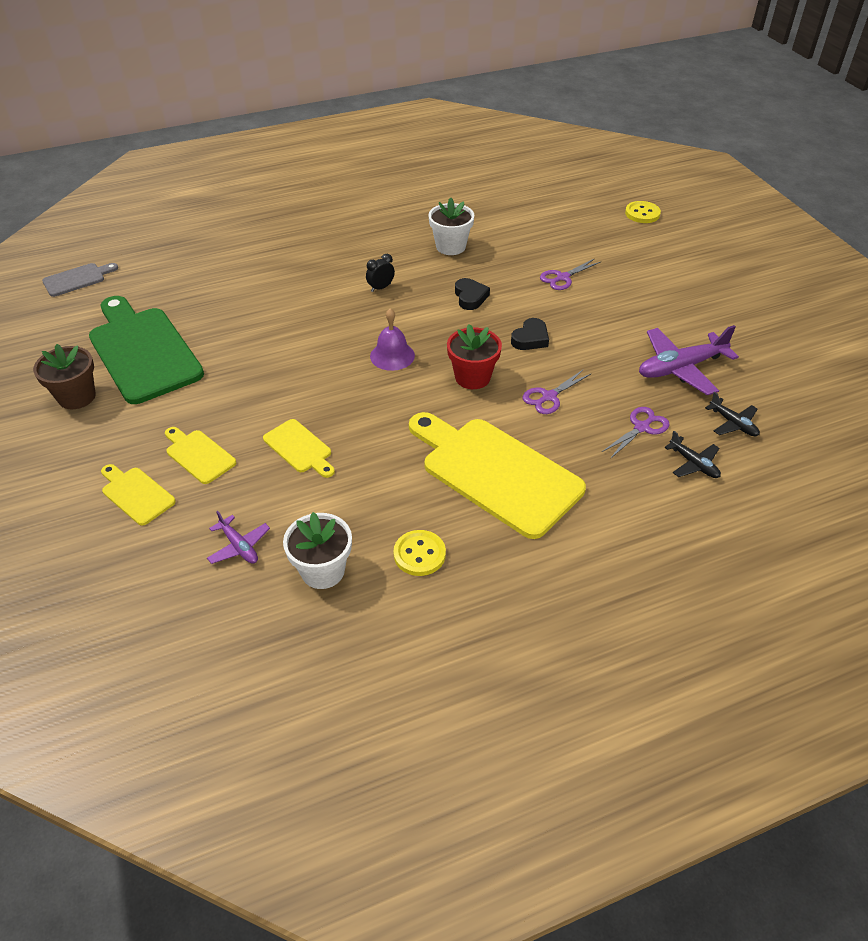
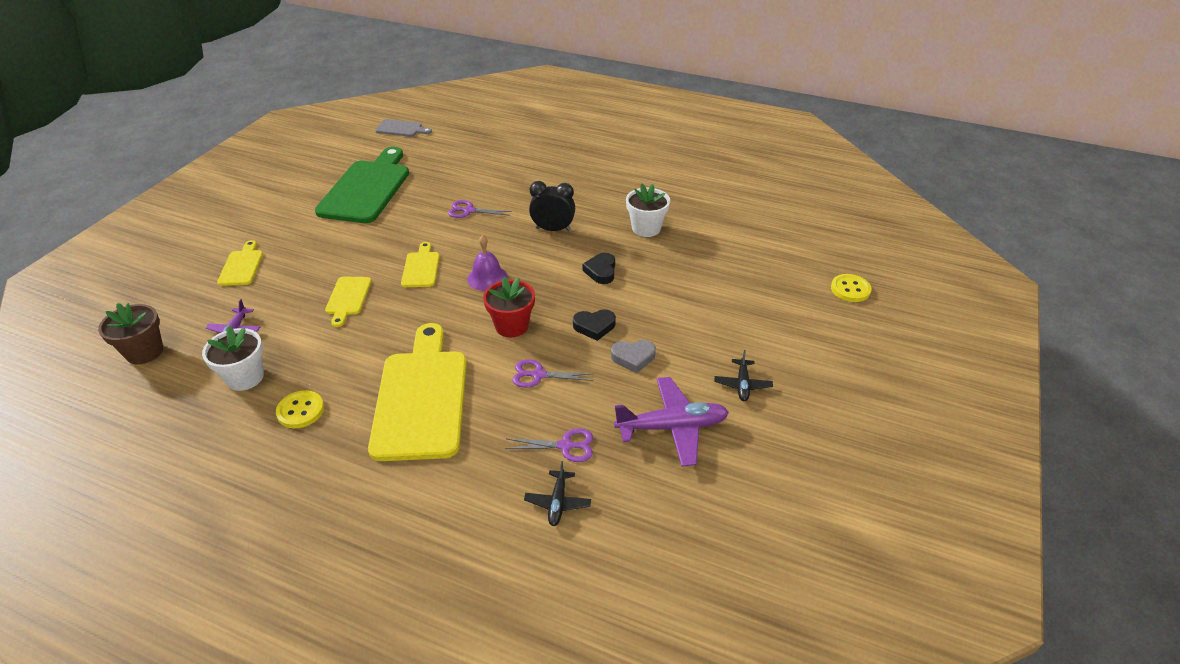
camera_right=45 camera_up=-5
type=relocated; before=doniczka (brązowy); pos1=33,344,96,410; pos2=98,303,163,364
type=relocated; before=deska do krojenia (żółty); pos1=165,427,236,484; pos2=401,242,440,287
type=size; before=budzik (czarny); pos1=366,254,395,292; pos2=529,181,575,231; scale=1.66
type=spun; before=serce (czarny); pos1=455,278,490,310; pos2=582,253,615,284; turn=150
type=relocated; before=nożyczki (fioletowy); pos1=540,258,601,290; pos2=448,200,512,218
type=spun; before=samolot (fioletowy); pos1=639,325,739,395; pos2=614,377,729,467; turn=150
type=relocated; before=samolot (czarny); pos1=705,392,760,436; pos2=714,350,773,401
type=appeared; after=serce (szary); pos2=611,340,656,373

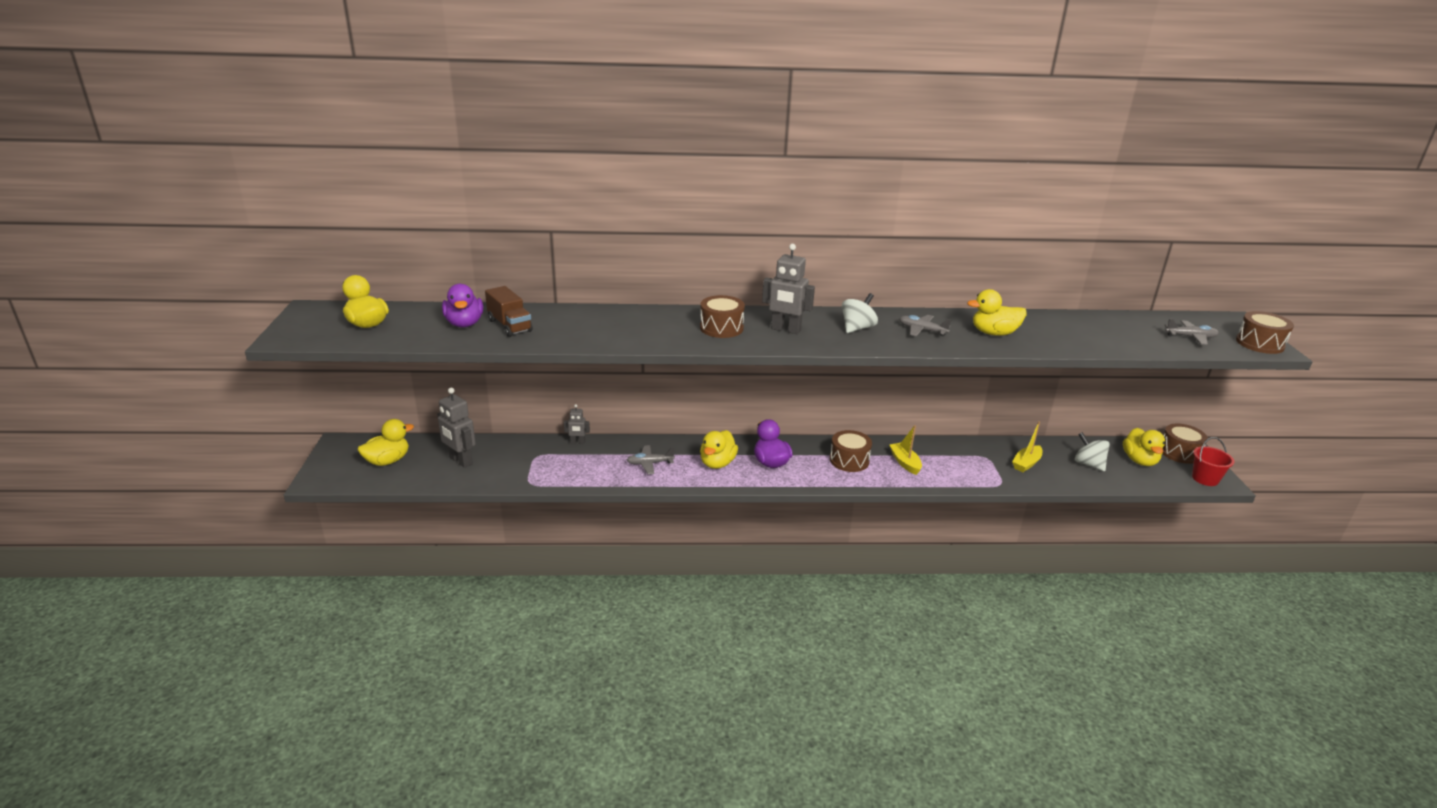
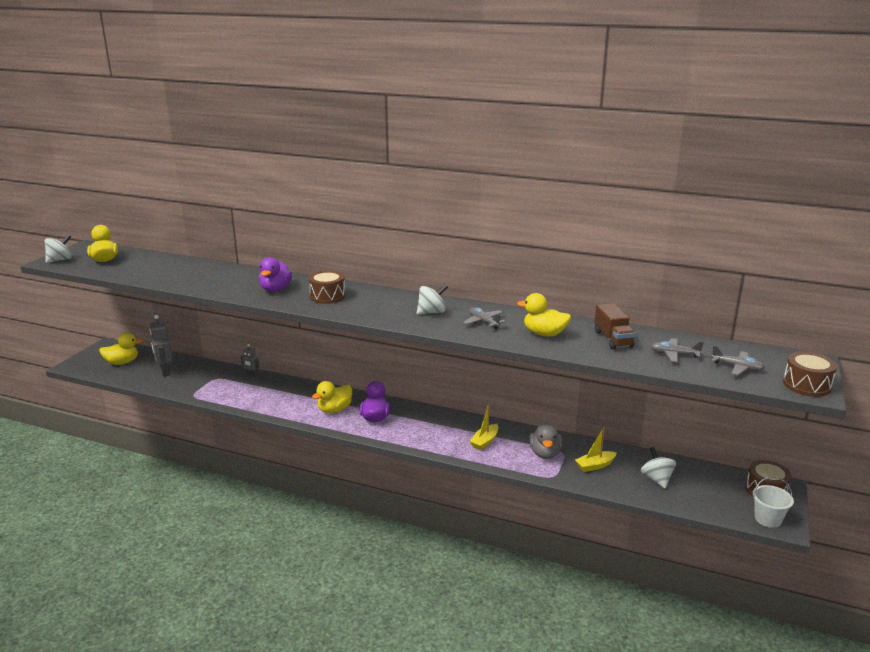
camera_right=25 camera_up=-5
type=relocated; before=kaczka (fioletowy); pos1=442,284,483,327; pos2=259,257,292,292
type=relocated; before=ciężarówka (brązowy); pos1=485,286,533,337; pos2=595,303,636,350
type=relocated; before=samolot (szary); pos1=627,445,675,474; pos2=650,338,704,362
type=missing; before=robot (szary); pos1=762,244,815,334
type=missing; before=bęben (brązowy); pos1=830,430,872,472
type=spun; before=łódka (żółty); pos1=890,425,922,475; pos2=469,403,498,450; turn=-150
type=missing; before=kaczka (żółty); pos1=1123,428,1165,466
type=colour; before=wiadro (czerwony); after=wiadro (biały); pos1=1192,437,1235,486; pos2=753,476,794,528
type=appeared; after=bączek (biały); pos2=45,235,72,263
type=appeared; after=kaczka (szary); pos2=529,422,562,459

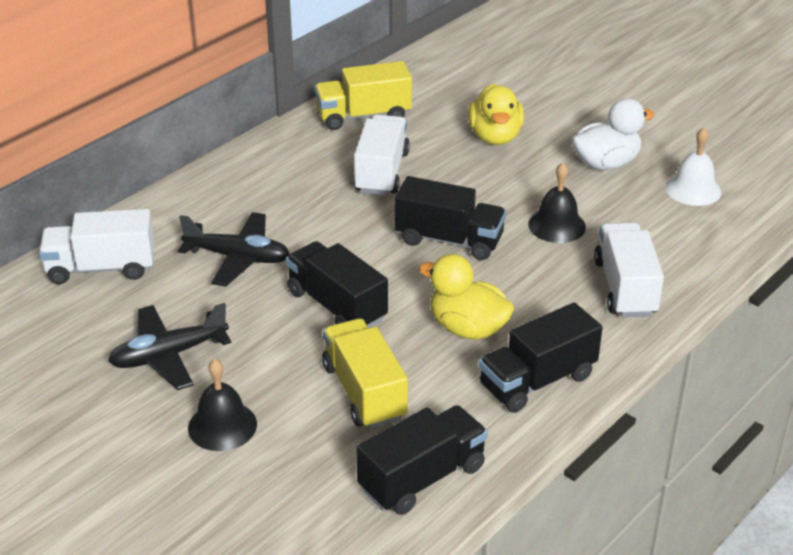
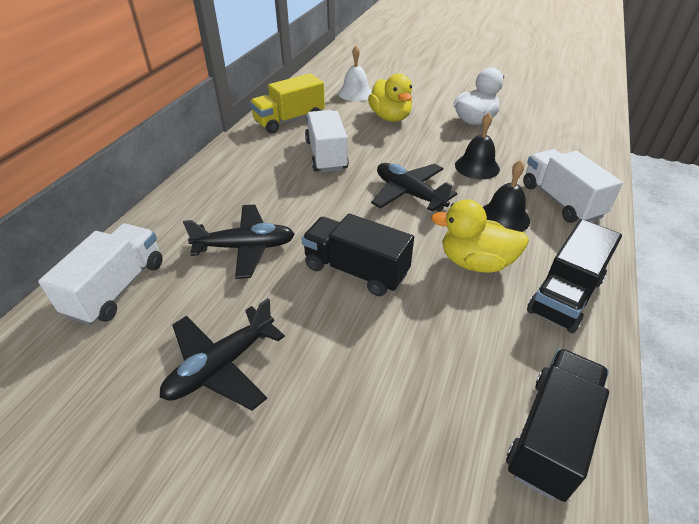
camera_right=-20 camera_up=5
type=spun; before=ciężarówka (biały); pos1=39,209,154,284; pos2=38,224,163,325; turn=135
type=relocated; before=dzwonek (czarny); pos1=188,359,257,451; pos2=483,160,530,232
type=missing; before=ciężarówka (żółty); pos1=322,318,408,429
type=exchanged; before=ciężarówka (czarny); after=samolot (czarny); pos1=394,176,506,260; pos2=371,163,457,212
type=relocated; before=dzwonek (biały); pos1=665,128,721,206; pos2=338,46,372,101

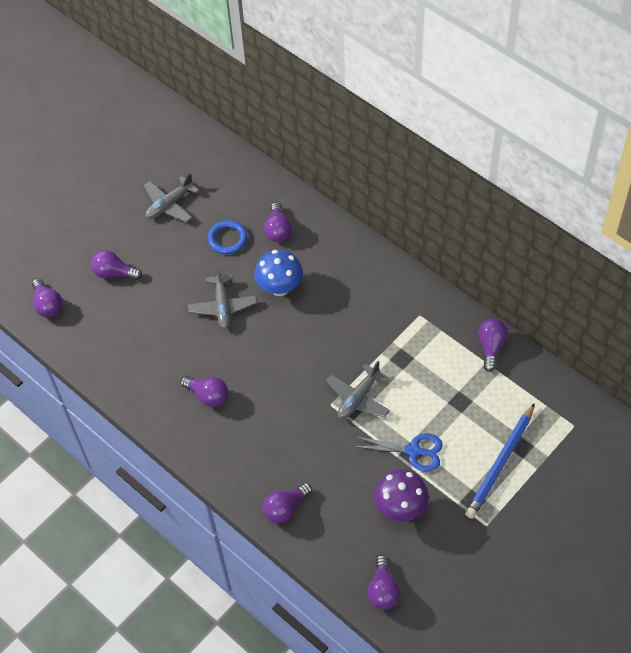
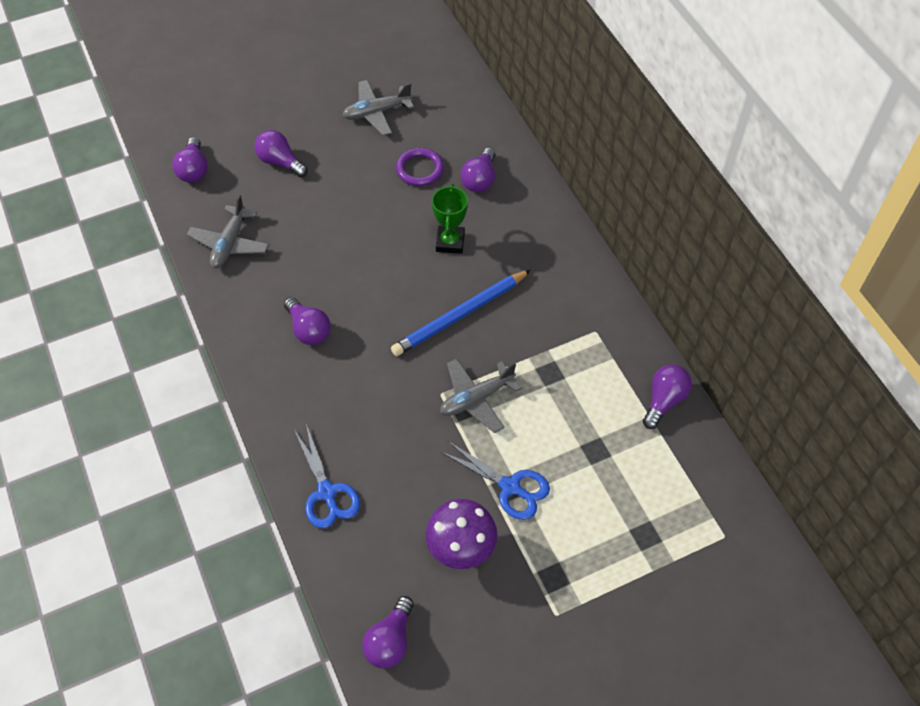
camera_right=20 camera_up=0
type=relocated; before=samolot (szary); pos1=188,266,257,329; pos2=187,195,269,268
type=colour; before=pierścień (niebieski); after=pierścień (fioletowy); pos1=208,220,247,254; pos2=396,148,444,186
type=exchanged; before=grzyb (niebieski); after=puchar (zielony); pos1=254,250,303,296; pos2=432,184,468,254
type=exchanged; before=żarówka (fioletowy); after=nożyczki (niebieski); pos1=262,483,312,523; pos2=295,424,360,528
type=relocated; before=ołówek (niebieski); pos1=465,403,535,519; pos2=391,270,531,356

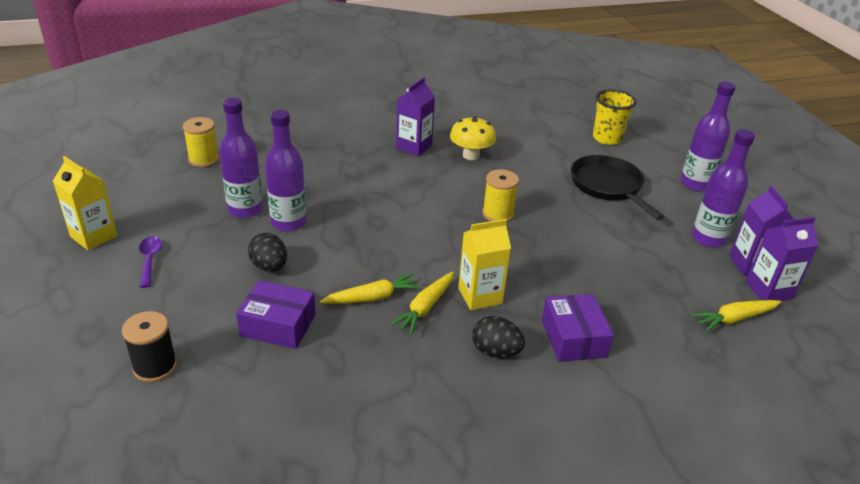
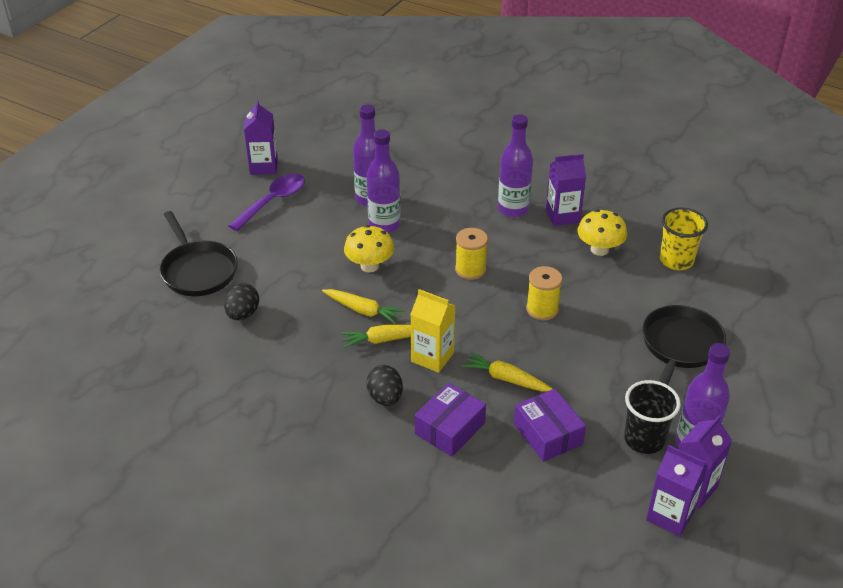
camera_right=50 camera_up=5
type=colour; before=karton mleka (żółty); after=karton mleka (fioletowy); pos1=53,156,118,250; pos2=244,100,278,175
type=exchanged; before=szpulka (czarny); after=patelnia (czarny); pos1=122,311,177,382; pos2=160,211,238,296
type=size; before=łyżka (fioletowy); pos1=139,236,162,288; pos2=228,173,305,231; scale=1.66
type=relocated; before=szpulka (żółty); pos1=183,117,219,167; pos2=455,228,488,280
type=relocated; before=pudełko (fioletowy); pos1=236,280,315,349; pos2=514,389,586,462
type=relocated; before=jajko (czarny); pos1=248,233,287,272; pos2=224,283,259,320
type=relocated; before=szklanka (żółty); pos1=593,90,637,145; pos2=660,208,708,270
type=relocated; before=butelka (fioletowy); pos1=680,81,736,191; pos2=498,114,533,217
type=relocated; before=marchewka (żółty); pos1=691,300,781,332; pos2=462,352,553,392
type=appeared; after=grzyb (żółty); pos2=344,225,394,272
type=appeared; after=szklanka (czarny); pos2=624,380,681,454

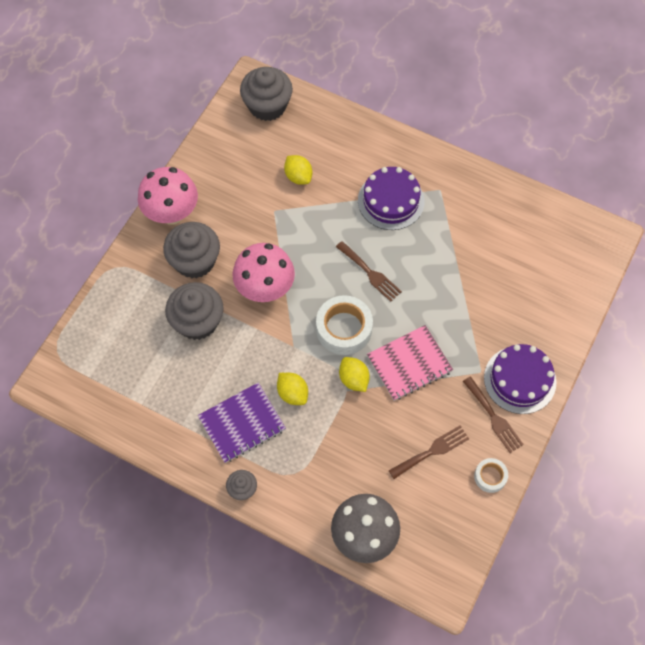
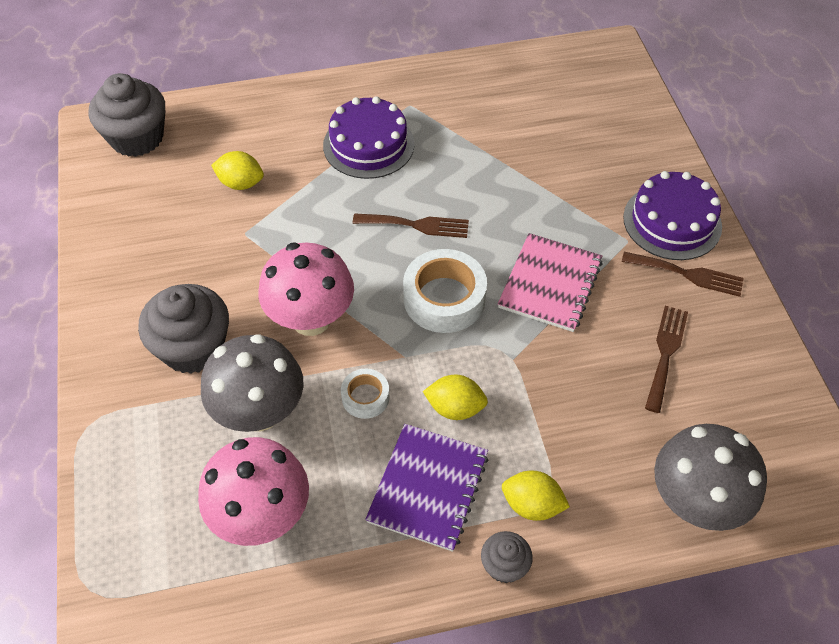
camera_right=-40 camera_up=-10
type=relocated; before=grzyb (różowy); pos1=138,167,198,225; pos2=198,437,309,546
type=exchanged; before=muffinka (szary); after=grzyb (szary); pos1=165,282,224,340; pos2=201,334,304,432
type=relocated; before=cytryna (żółty); pos1=339,357,370,392; pos2=502,470,570,521
type=relocated; before=taśma klejąca (biały); pos1=474,458,508,493; pos2=341,369,390,419

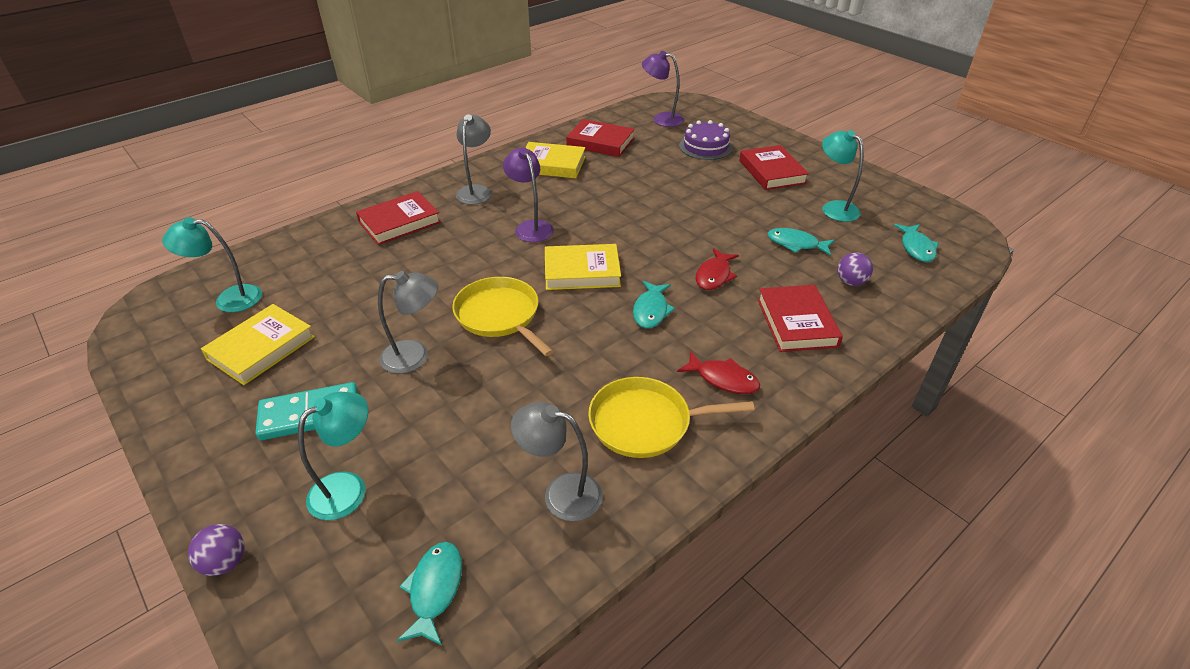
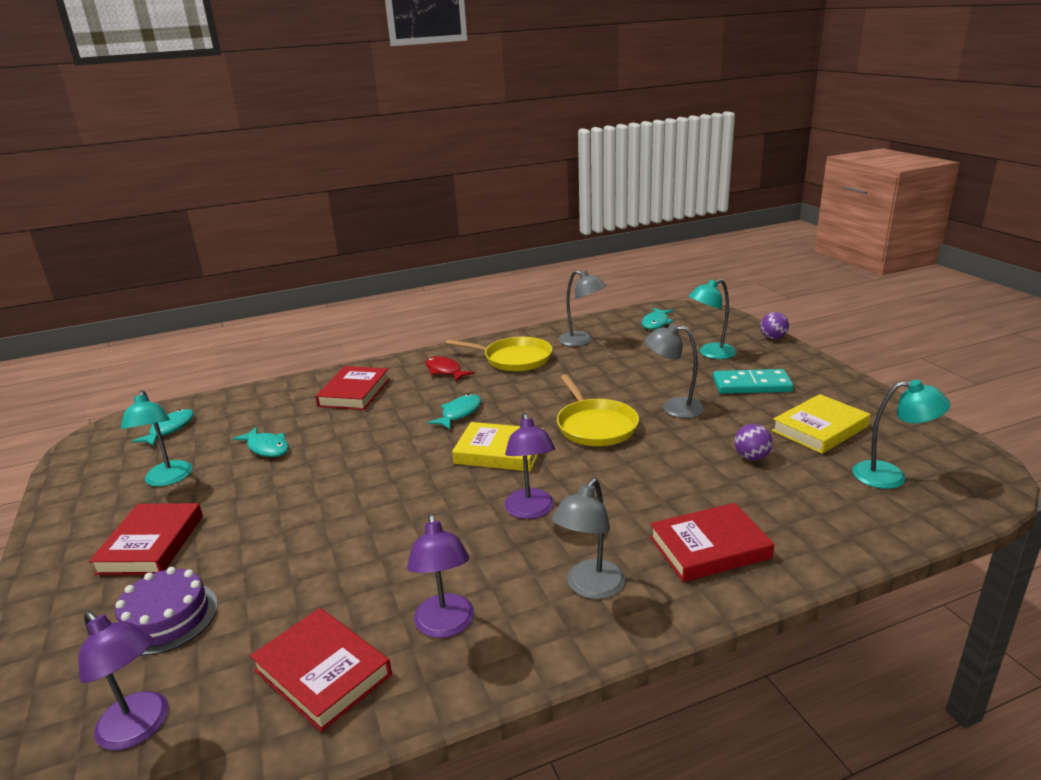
camera_right=-160 camera_up=-15
type=exchanged; before=książka (żółty); after=lampka (fioletowy); pos1=525,142,586,178; pos2=407,513,474,638
type=missing; before=ryba (czerwony); pos1=696,248,739,290
type=relocated; before=piłka (fioletowy); pos1=837,252,873,286; pos2=734,424,773,460

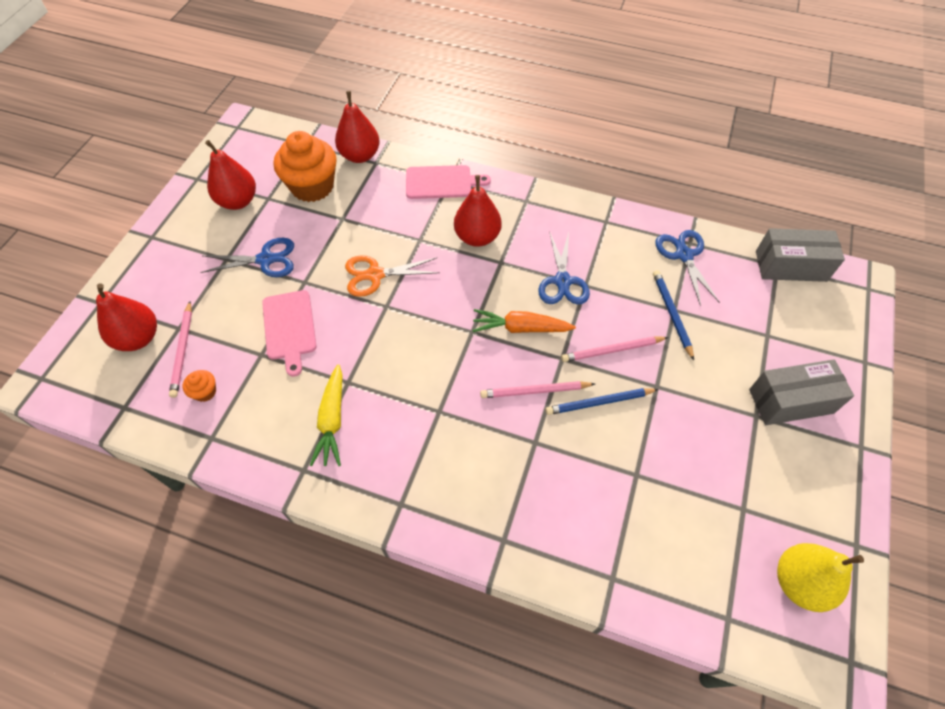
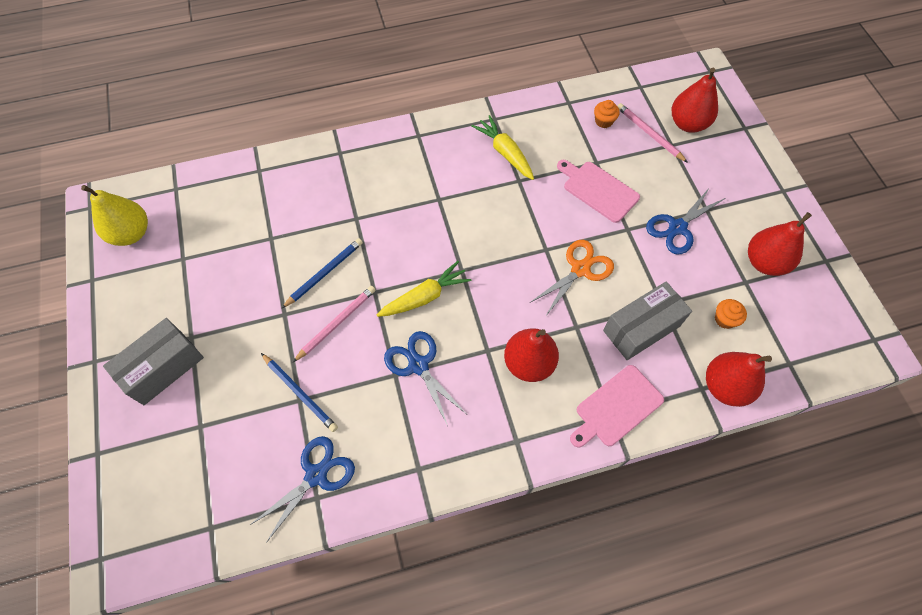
camera_right=145 camera_up=5
type=size; before=muffinka (pomarańczowy); pos1=274,131,337,202; pos2=715,299,747,329; scale=0.43
type=colour; before=marchewka (pomarańczowy); after=marchewka (żółty); pos1=472,309,576,333; pos2=377,261,471,317
type=missing; before=ołówek (różowy); pos1=480,381,595,398
type=spun; before=nożyczki (niebieski); pos1=655,230,720,306; pos2=250,436,355,543; turn=-90
type=relocated; before=pudełko (szary); pos1=756,228,845,282; pos2=603,281,692,360

